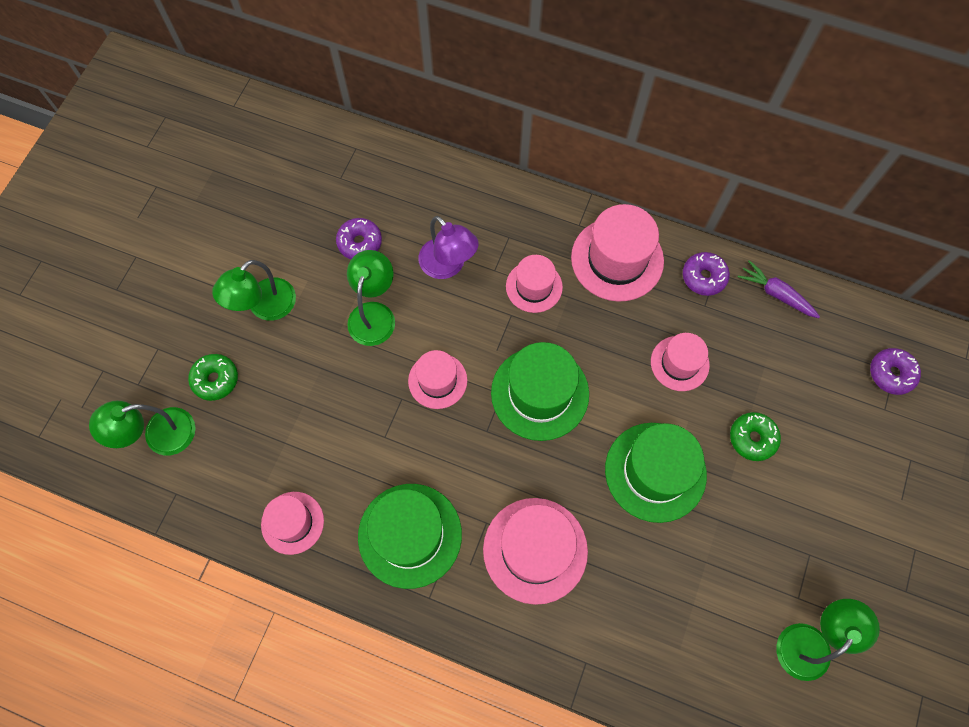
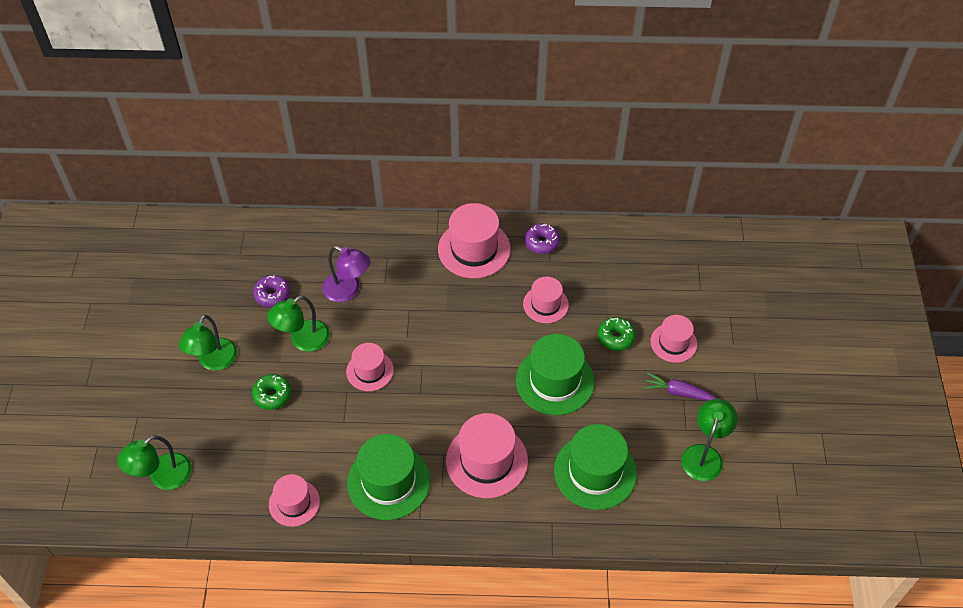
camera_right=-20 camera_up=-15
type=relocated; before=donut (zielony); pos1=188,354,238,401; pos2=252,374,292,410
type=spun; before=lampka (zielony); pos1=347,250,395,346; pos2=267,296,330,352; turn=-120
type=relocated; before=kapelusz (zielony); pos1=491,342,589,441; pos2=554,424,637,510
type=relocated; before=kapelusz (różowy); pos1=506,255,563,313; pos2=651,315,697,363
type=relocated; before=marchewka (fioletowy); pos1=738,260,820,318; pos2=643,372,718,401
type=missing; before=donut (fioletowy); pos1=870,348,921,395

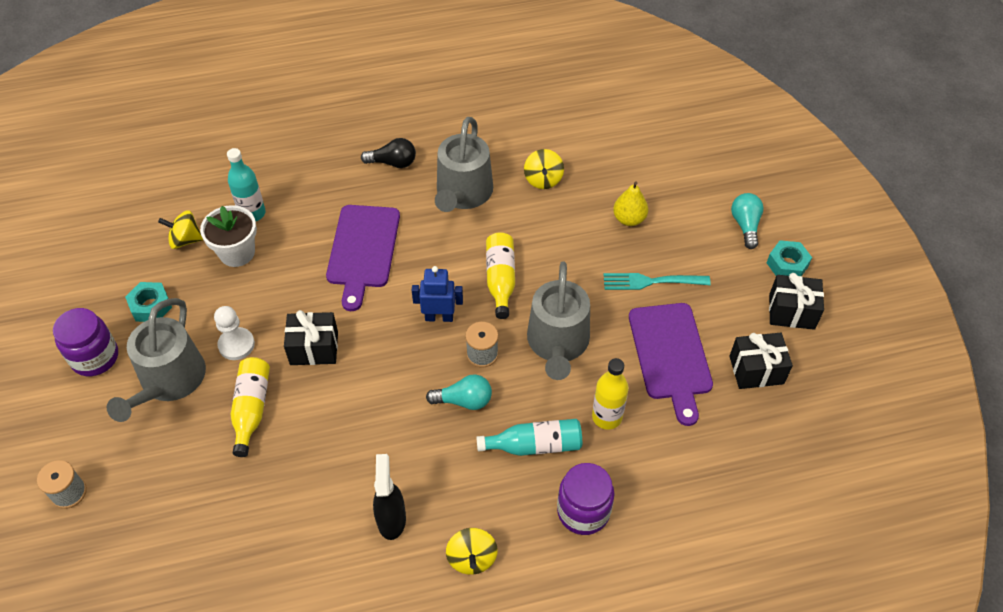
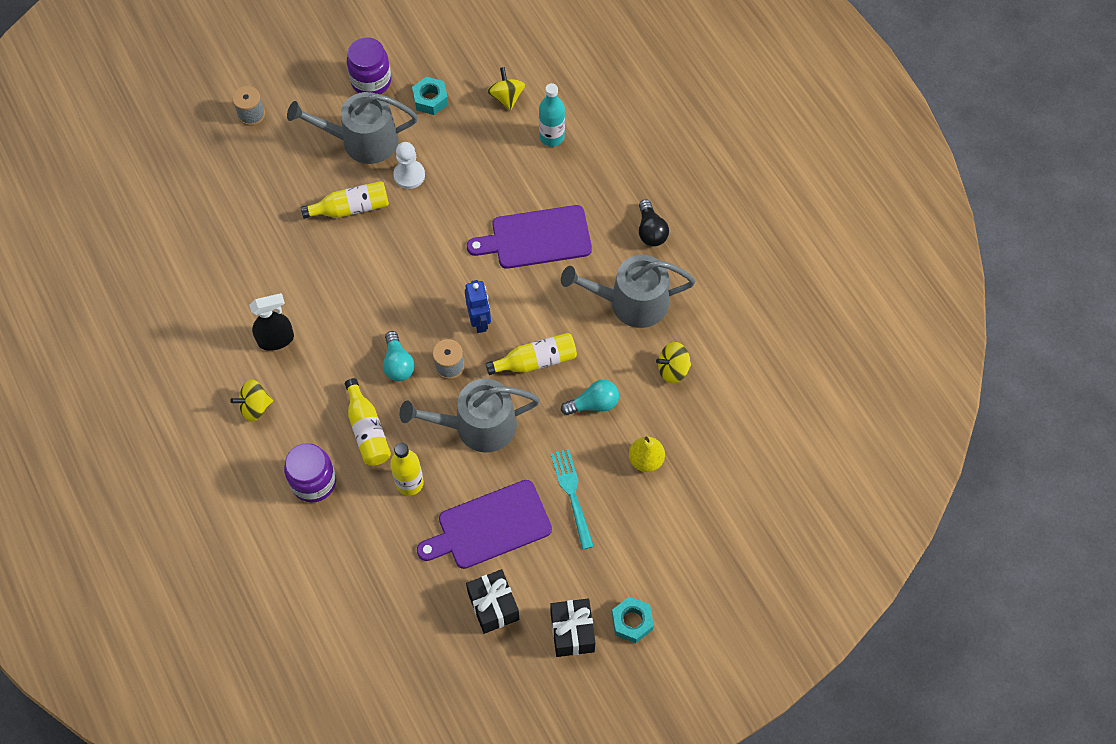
camera_right=75 camera_up=10
type=missing; before=doniczka (biały); pos1=200,205,257,267
type=missing; before=prezent (czarny); pos1=284,310,338,365
type=colour; before=butelka (turkusowy); after=butelka (żółty); pos1=476,419,582,456; pos2=345,378,391,466
type=relocated; before=żarówka (turkusowy); pos1=731,193,764,249; pos2=561,380,619,415

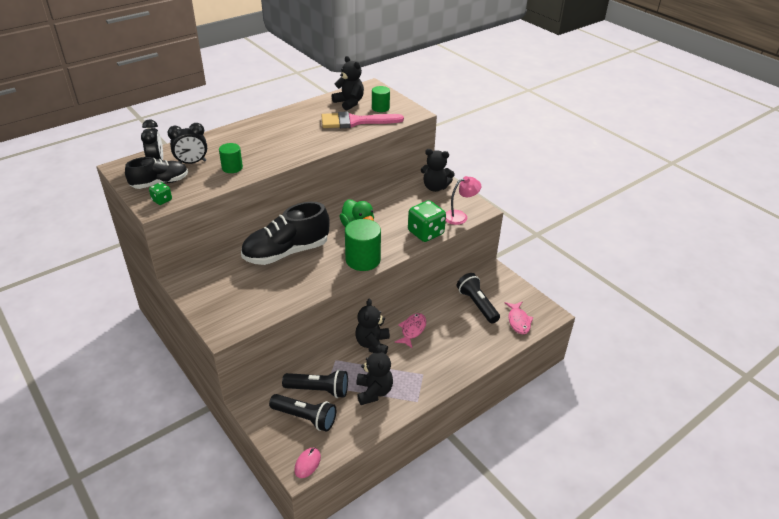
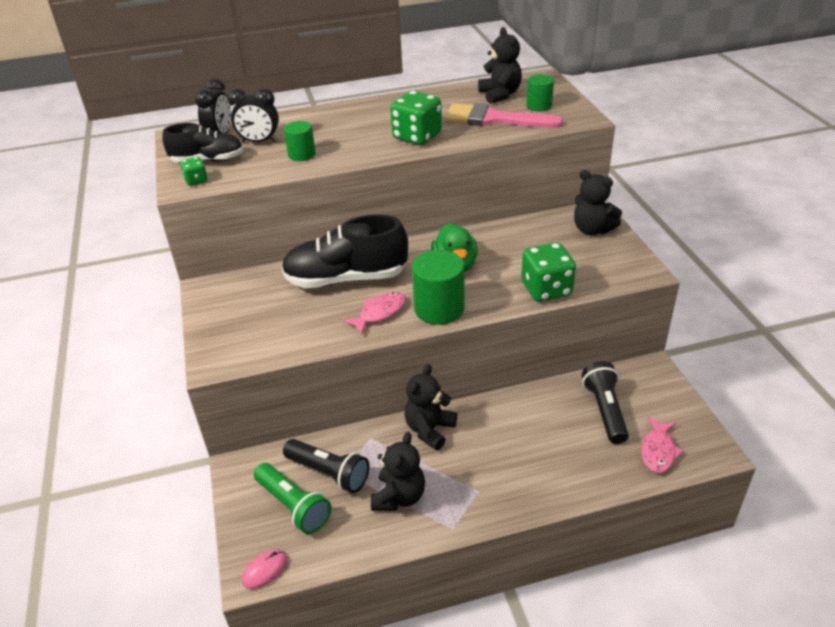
camera_right=25 camera_up=0
type=colour; before=latarka (czarny); after=latarka (zielony); pos1=269,394,336,432; pos2=254,463,331,534
type=relocated; before=ryba (różowy); pos1=394,313,426,349; pos2=343,292,406,335
type=missing; before=lampka (różowy); pos1=446,176,481,225
type=appeared; after=kostka do gry (zielony); pos2=390,91,442,145

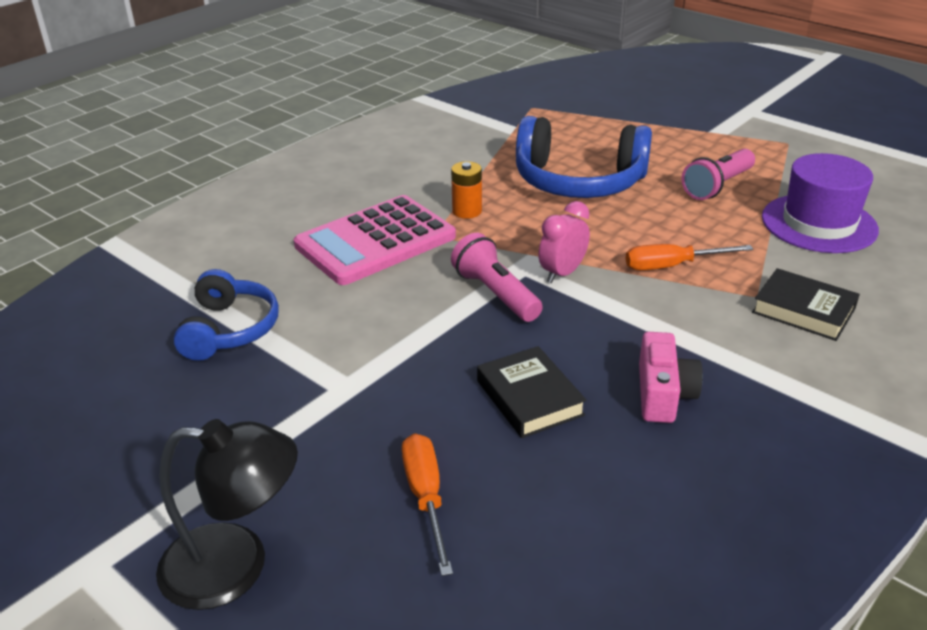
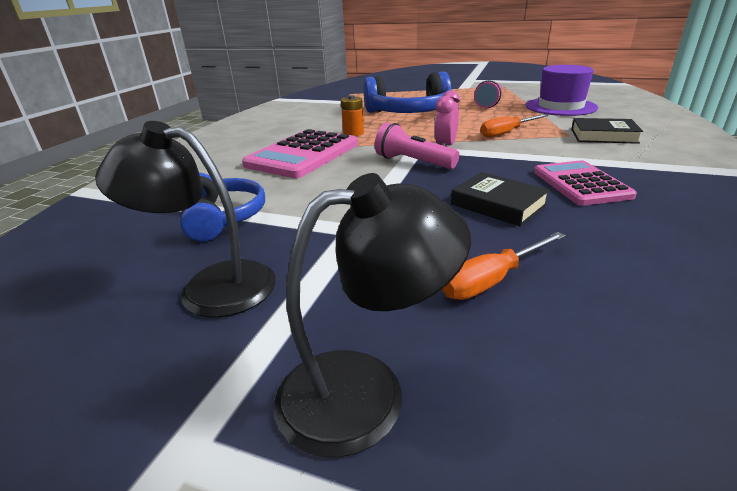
camera_right=-20 camera_up=-5
type=spun; before=śrubokręt (pomarańczowy); pos1=402,433,453,576; pos2=442,232,566,300; turn=-90
type=exchanged; before=aparat fotograficzny (różowy); after=kalkulator (różowy); pos1=639,332,703,423; pos2=534,160,637,206
type=appeared; after=lampka (czarny); pos2=95,121,276,318

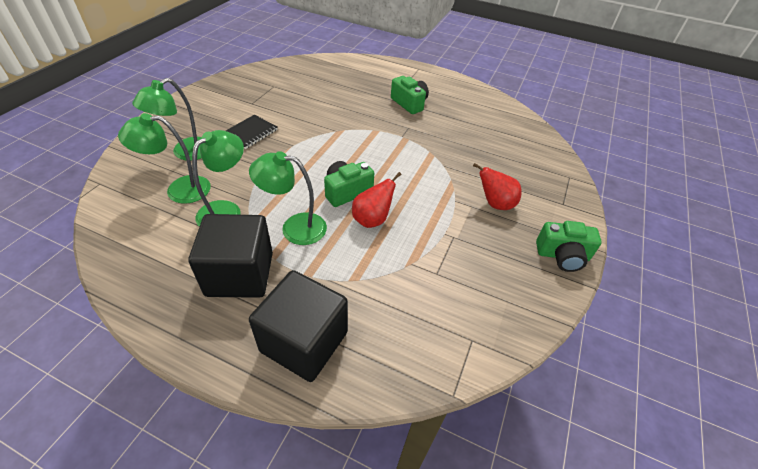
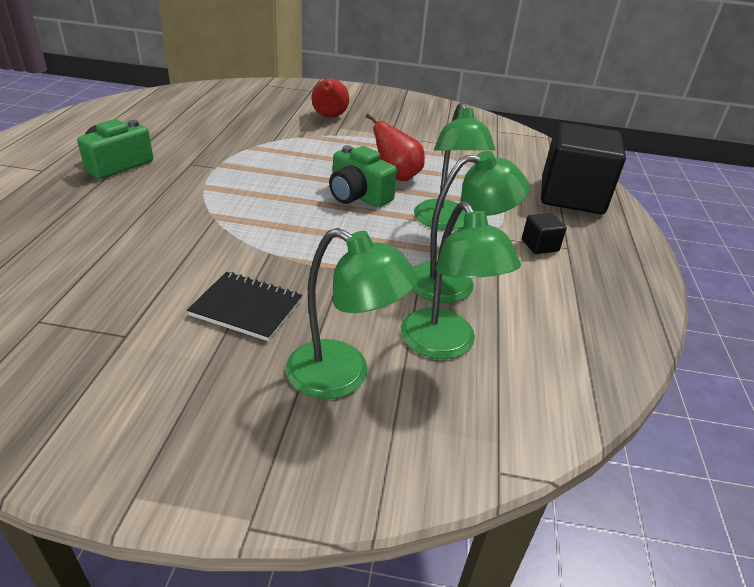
camera_right=-105 camera_up=-10
type=size; before=sześcian (czarny); pos1=188,214,273,298; pos2=522,213,567,254; scale=0.4
type=spun; before=lampka (zielony); pos1=192,130,244,227; pos2=412,151,530,303; turn=150
type=missing; before=aparat fotograficzny (zielony); pos1=536,221,602,272

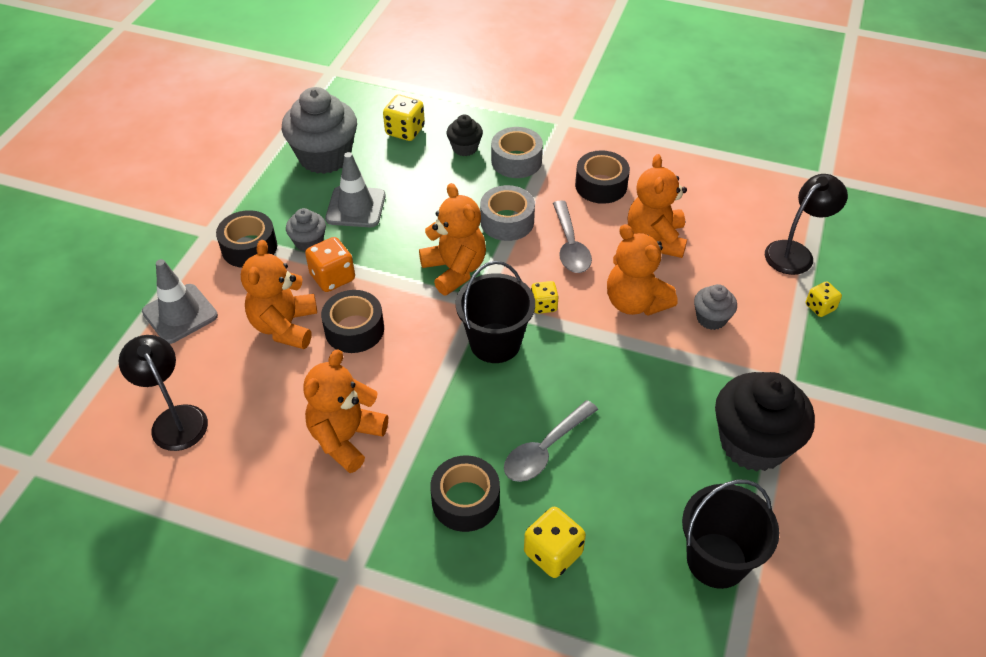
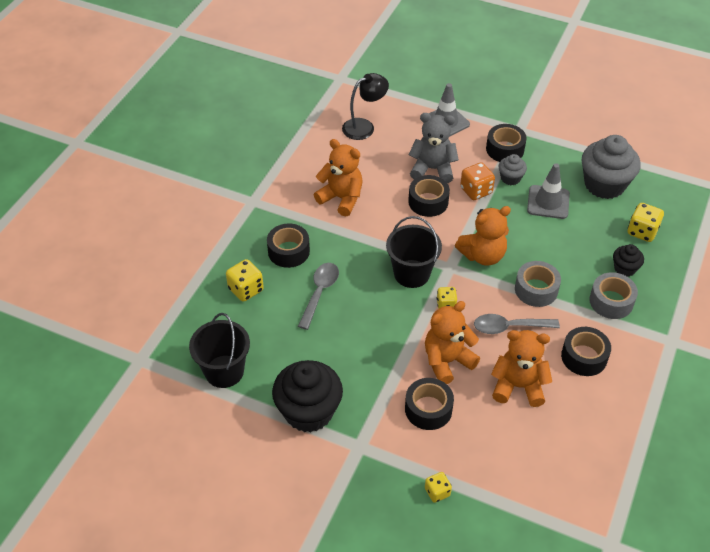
camera_right=95 camera_up=0
type=colour; before=miś (pomarańczowy); after=miś (szary); pos1=241,240,317,349; pos2=409,113,459,183
type=spun; before=łyżka (szary); pos1=504,400,598,482; pos2=298,263,339,330; turn=60
type=exchanged; before=muffinka (szary); after=taśma klejąca (czarny); pos1=694,284,737,330; pos2=405,378,454,430
type=missing; before=lampka (czarny); pos1=765,174,848,275

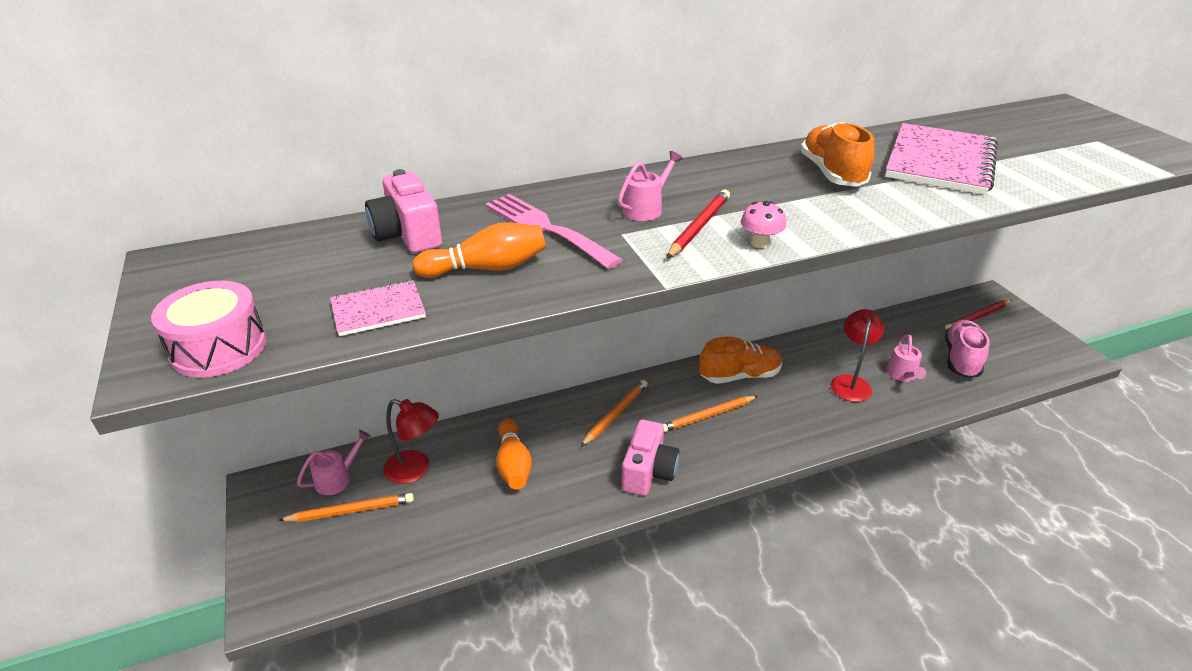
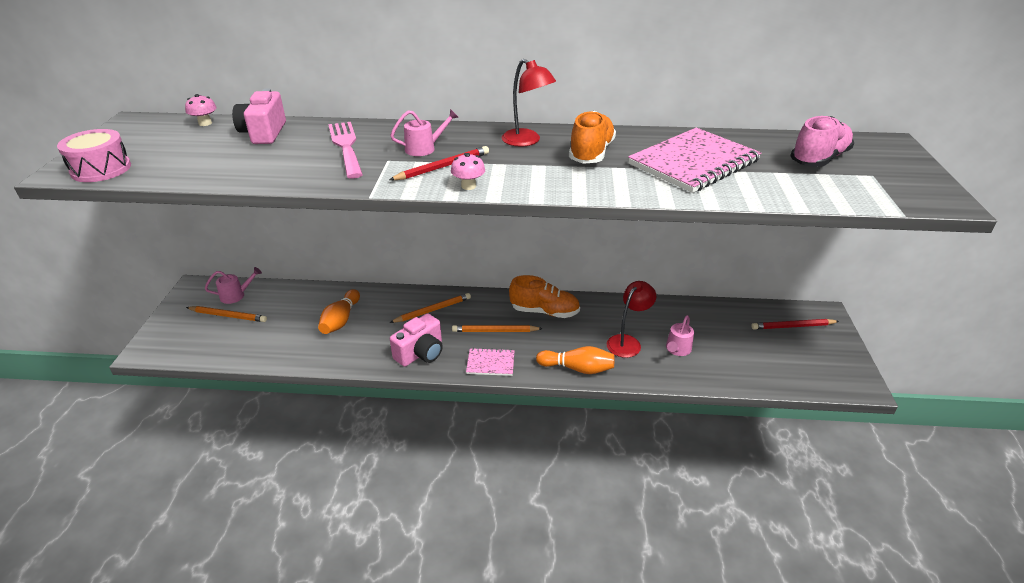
camera_right=25 camera_up=0
type=relocated; before=zeszyt (różowy); pos1=330,280,426,336; pos2=466,348,515,376
type=relocated; before=lampka (czerwony); pos1=383,399,439,484; pos2=501,59,556,147
type=relocated; before=kręgiel (pomarańczowy); pos1=413,222,546,278; pos2=536,346,615,374
type=relocated; before=but (różowy); pos1=945,320,990,378; pos2=790,116,854,167
type=appeared; after=grzyb (różowy); pos2=185,94,217,126

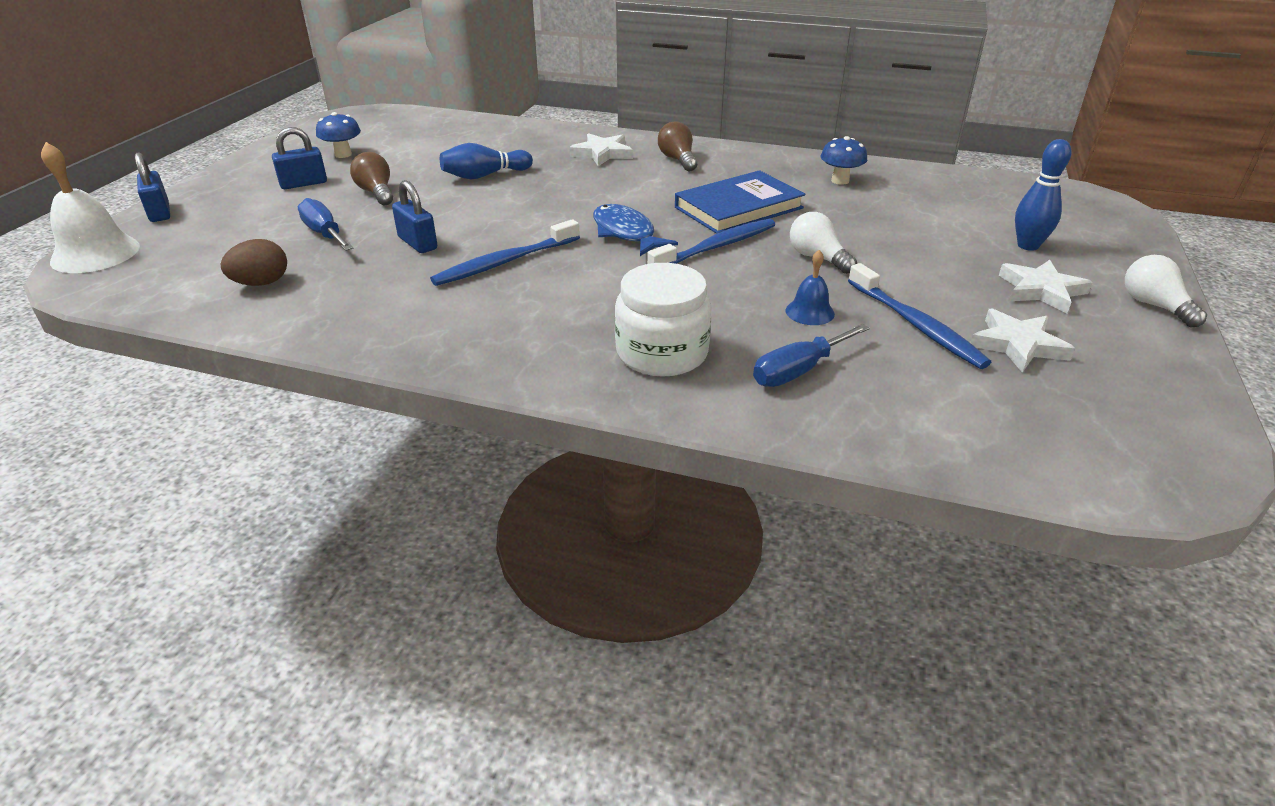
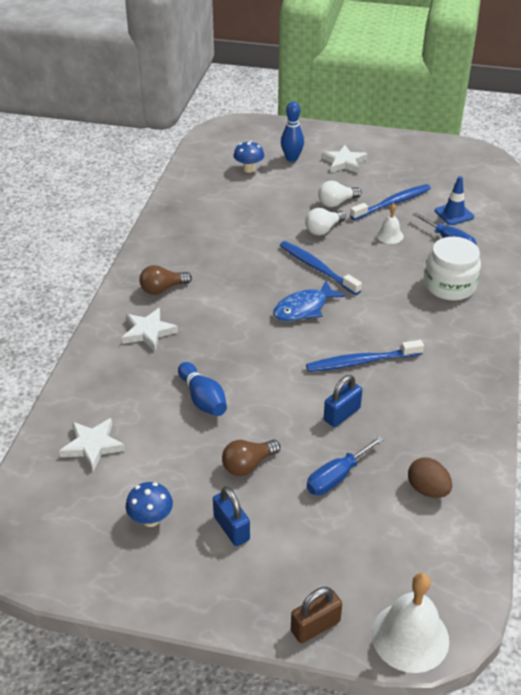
camera_right=-95 camera_up=5
type=colour; before=kłódka (niebieski); after=kłódka (brązowy); pos1=135,152,170,222; pos2=291,587,342,643
type=spun; before=szczoteczka do zębów (niebieski); pos1=430,219,580,286; pos2=306,340,424,372; turn=120
type=missing; before=książka (niebieski); pos1=675,170,805,234
type=colour; before=dzwonek (niebieski); after=dzwonek (biały); pos1=786,250,835,325; pos2=376,203,404,244
type=relocated; before=grzyb (niebieski); pos1=821,136,867,185; pos2=233,141,264,173
type=relocated; before=gwiazda (biały); pos1=970,308,1075,373; pos2=59,418,125,471
type=relocated; before=żarówka (biały); pos1=1125,255,1207,327; pos2=318,181,362,207
type=appeared; after=pachołek (niebieski); pos2=435,176,474,225

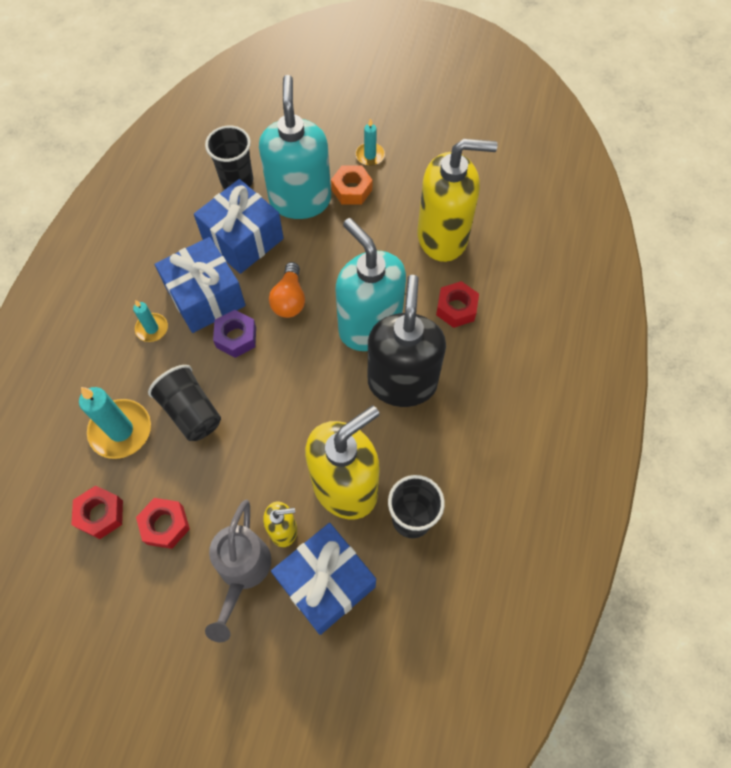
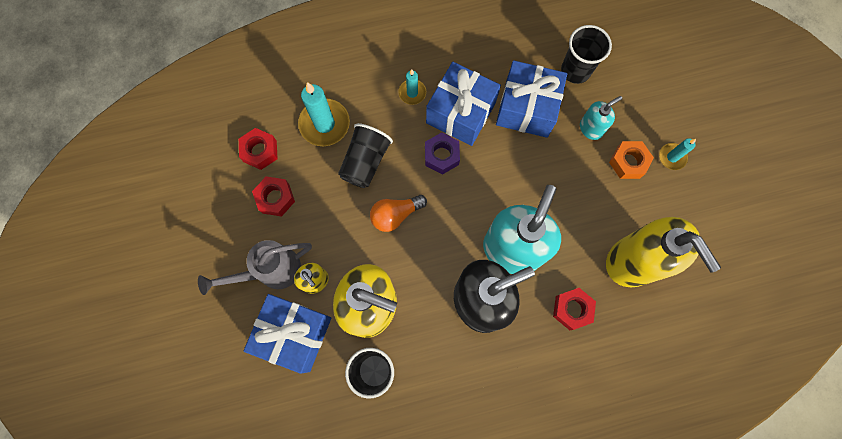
camera_right=60 camera_up=10
type=size; before=dozownik mydła (turkusowy); pos1=259,75,331,219; pos2=580,96,622,140; scale=0.47
type=relocated; before=żarówka (pomarańczowy); pos1=269,262,305,318; pos2=370,195,427,232

